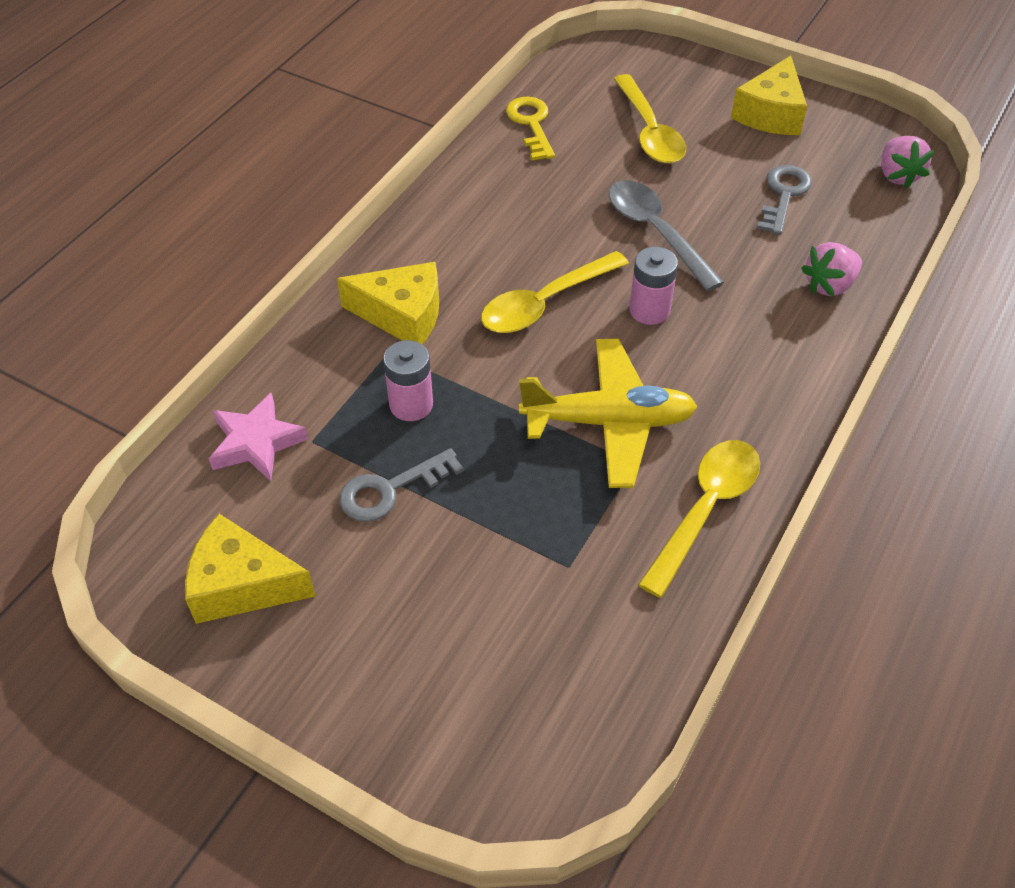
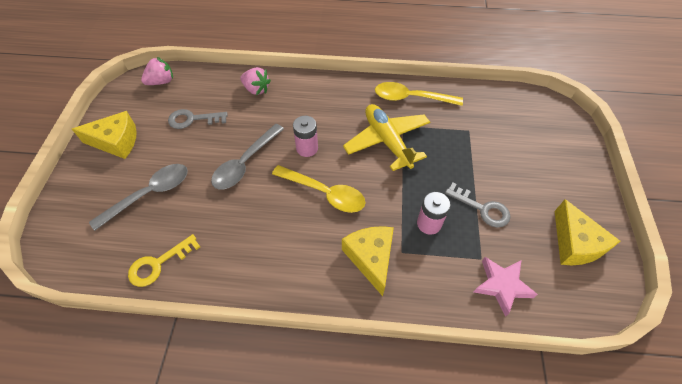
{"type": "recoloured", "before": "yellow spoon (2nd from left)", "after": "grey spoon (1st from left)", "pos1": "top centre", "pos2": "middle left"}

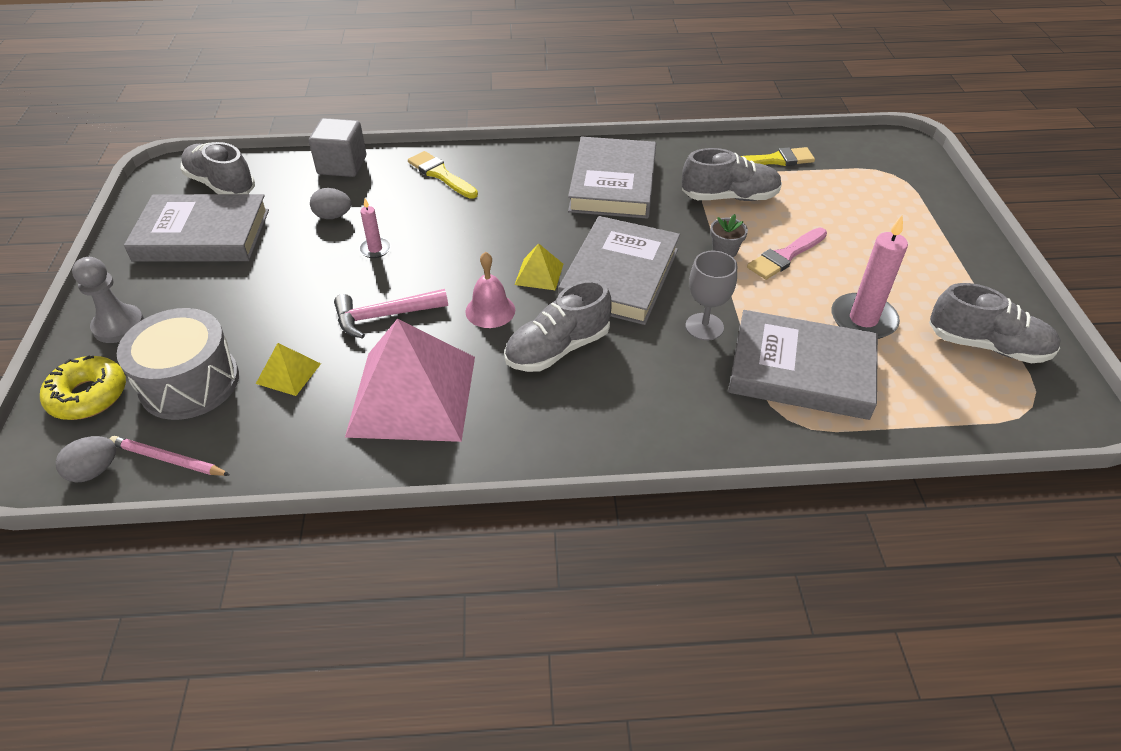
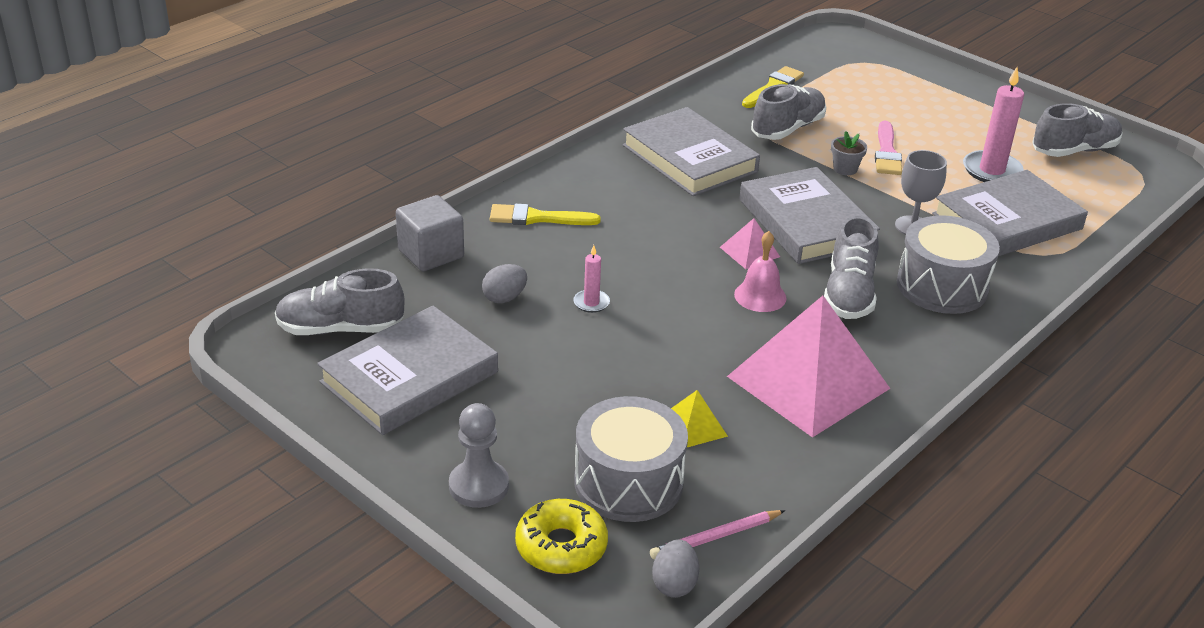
{"type": "recoloured", "before": "yellow pyramid (2nd from left)", "after": "pink pyramid (1st from left)", "pos1": "centre", "pos2": "centre"}
{"type": "removed", "before": "pink hammer", "pos1": "centre"}
{"type": "added", "after": "grey drum (2nd from left)", "pos2": "middle right"}

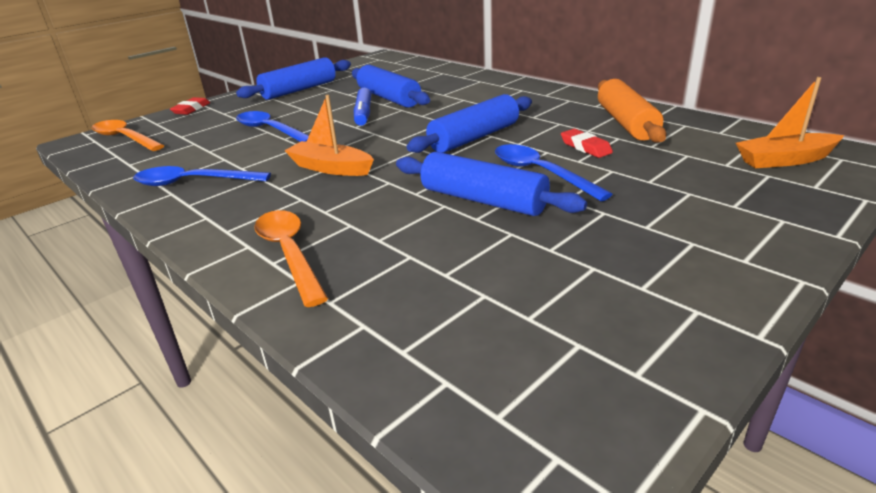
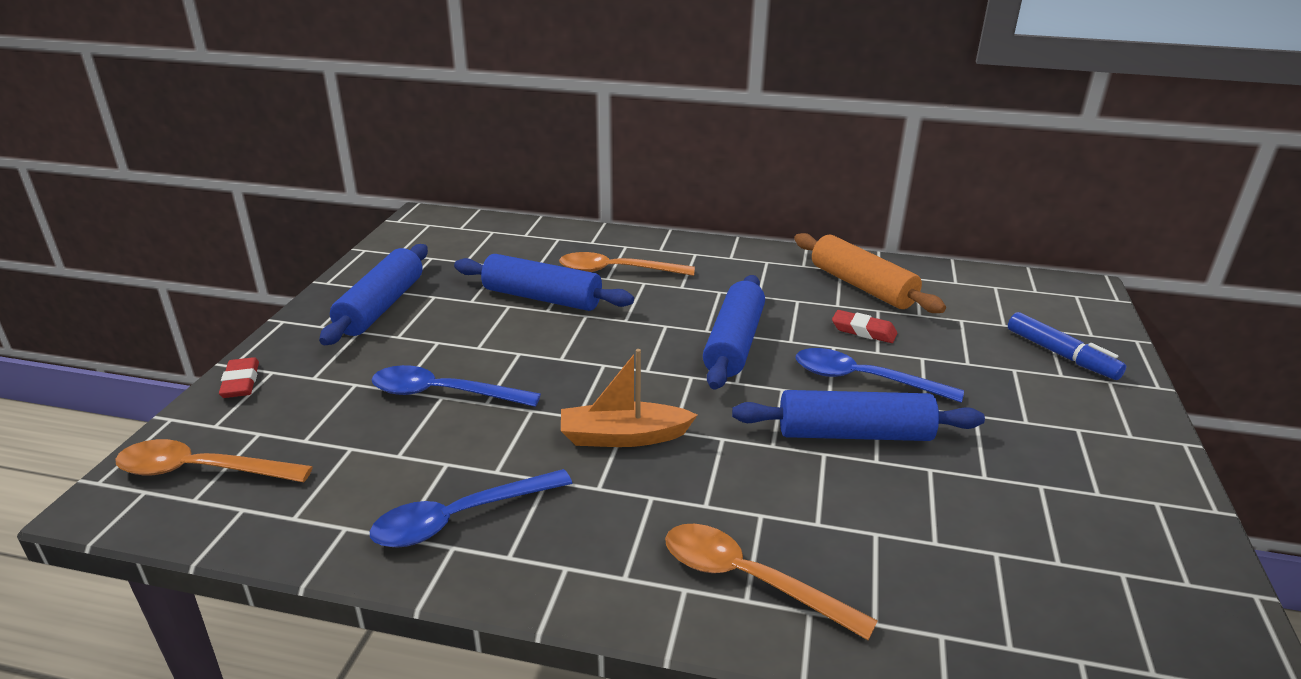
{"type": "removed", "before": "orange boat (2nd from left)", "pos1": "top right"}
{"type": "moved", "before": "blue marker", "pos1": "top centre", "pos2": "middle right"}
{"type": "added", "after": "orange spoon (2nd from left)", "pos2": "centre"}

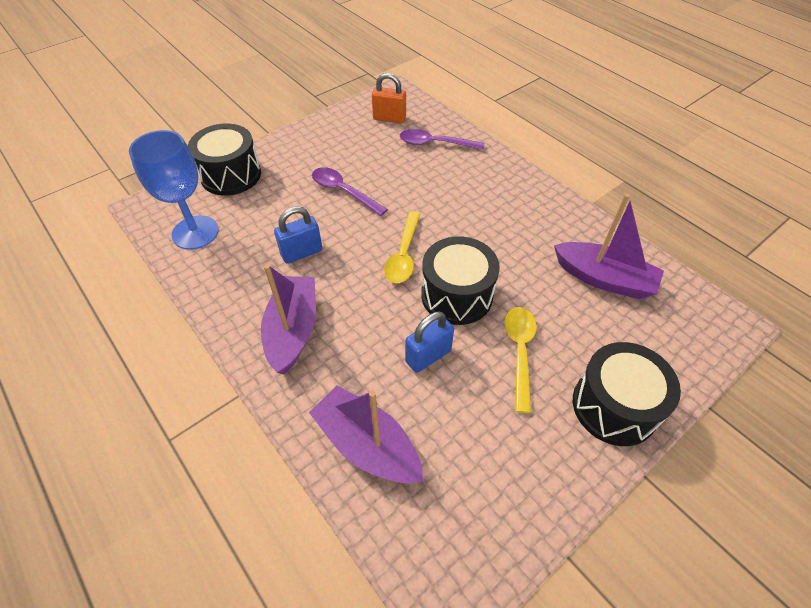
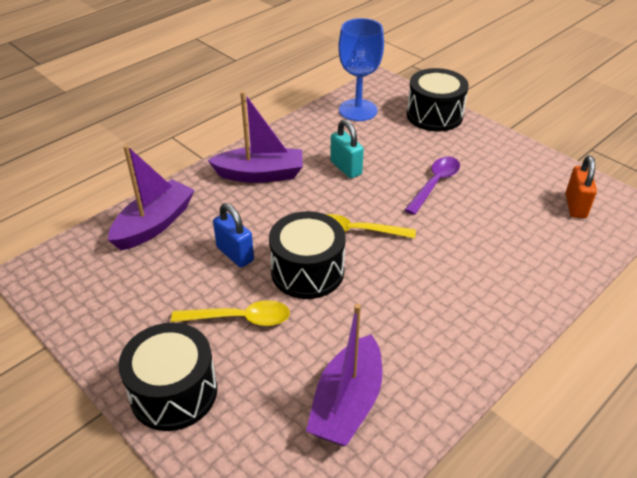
{"type": "removed", "before": "purple spoon (2nd from left)", "pos1": "top centre"}
{"type": "recoloured", "before": "blue padlock (1st from left)", "after": "turquoise padlock", "pos1": "centre", "pos2": "top centre"}

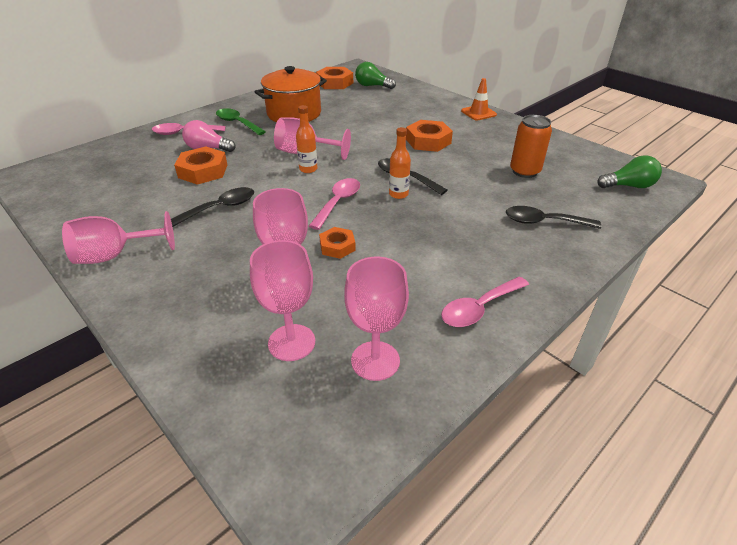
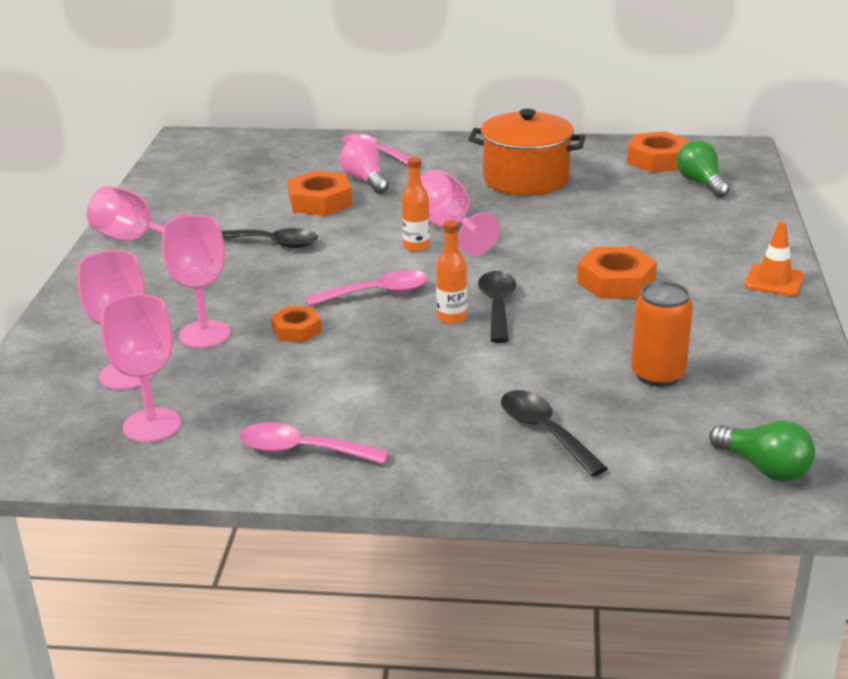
{"type": "removed", "before": "green spoon", "pos1": "top left"}

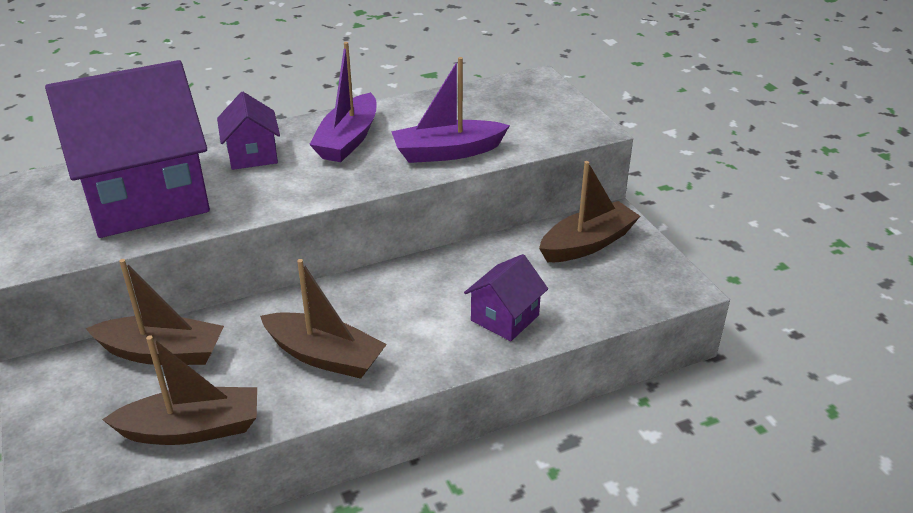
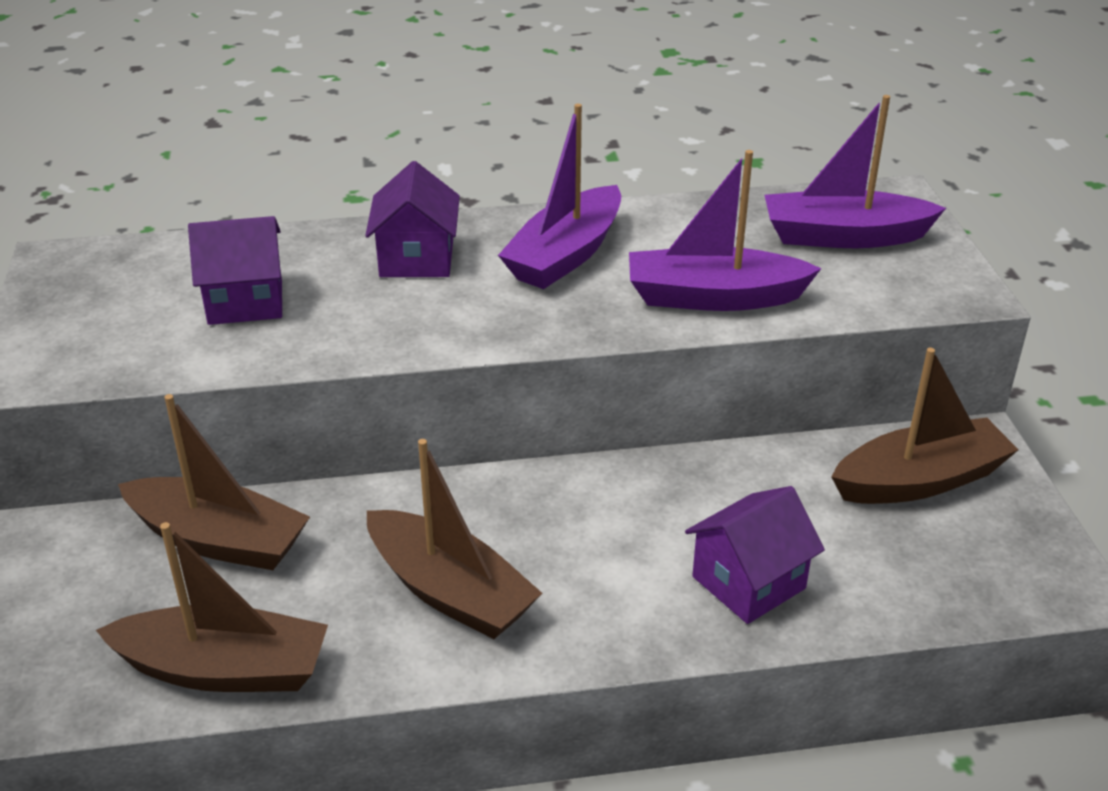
{"type": "resized", "before": "purple house (1st from left)", "pos1": "top left", "pos2": "middle left", "scale": 0.46}
{"type": "added", "after": "purple boat (3rd from left)", "pos2": "top right"}

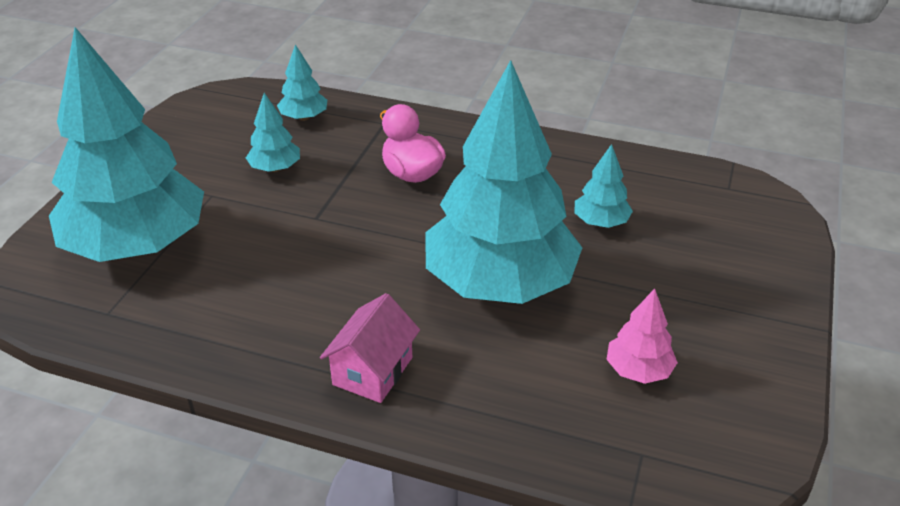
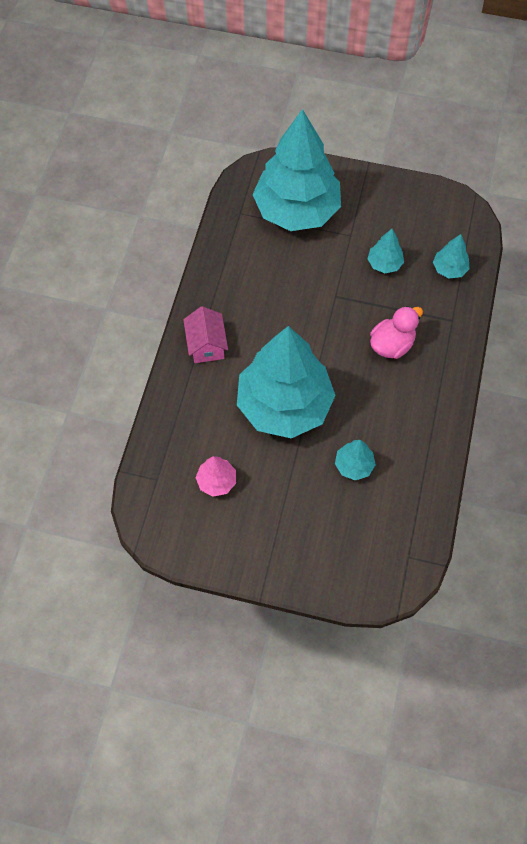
{"type": "turned", "before": "pink house", "pos1": "bottom centre", "pos2": "centre", "turn": 60}

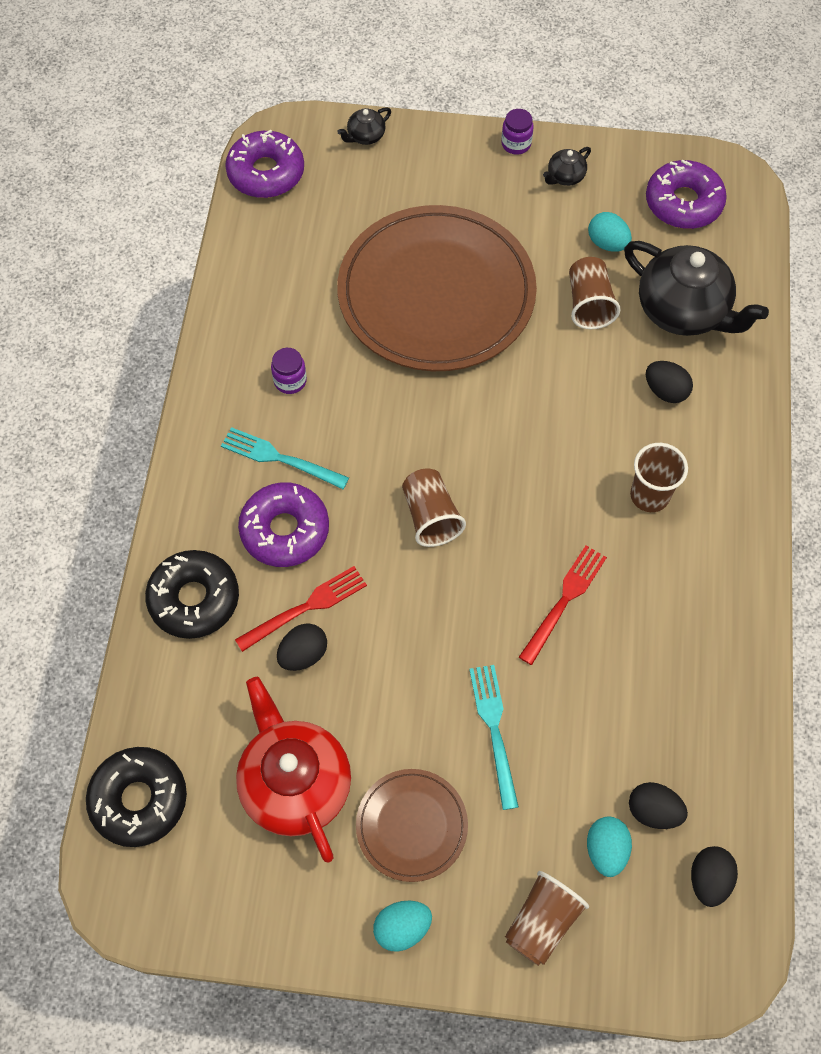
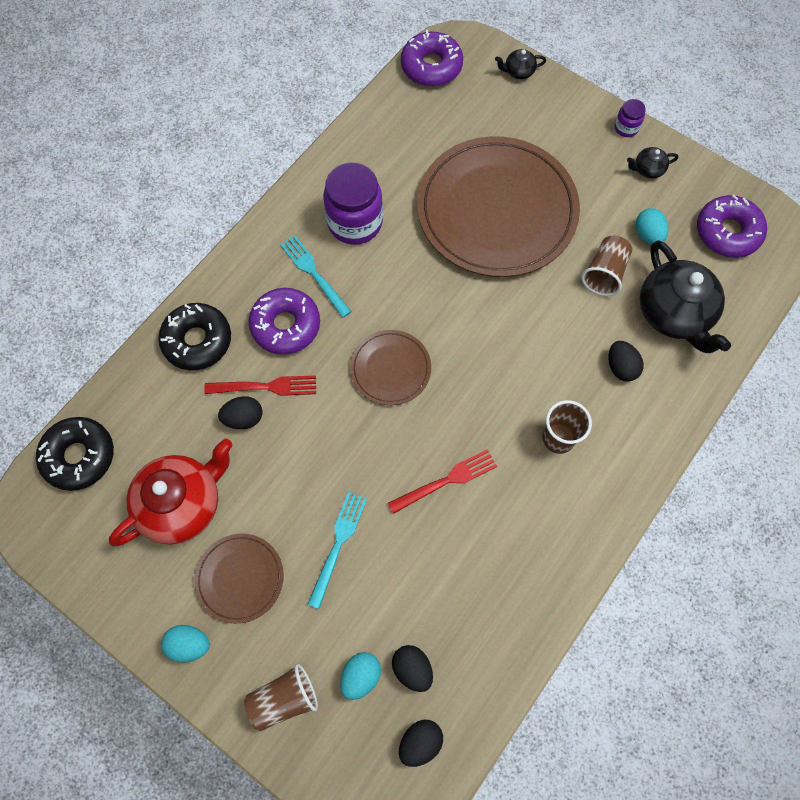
{"type": "resized", "before": "purple jar (1st from left)", "pos1": "centre", "pos2": "top centre", "scale": 2.11}
{"type": "replaced", "before": "brown cup (1st from left)", "after": "brown plate (2nd from left)", "pos1": "centre", "pos2": "centre"}
{"type": "turned", "before": "red teapot", "pos1": "bottom centre", "pos2": "middle left", "turn": 45}

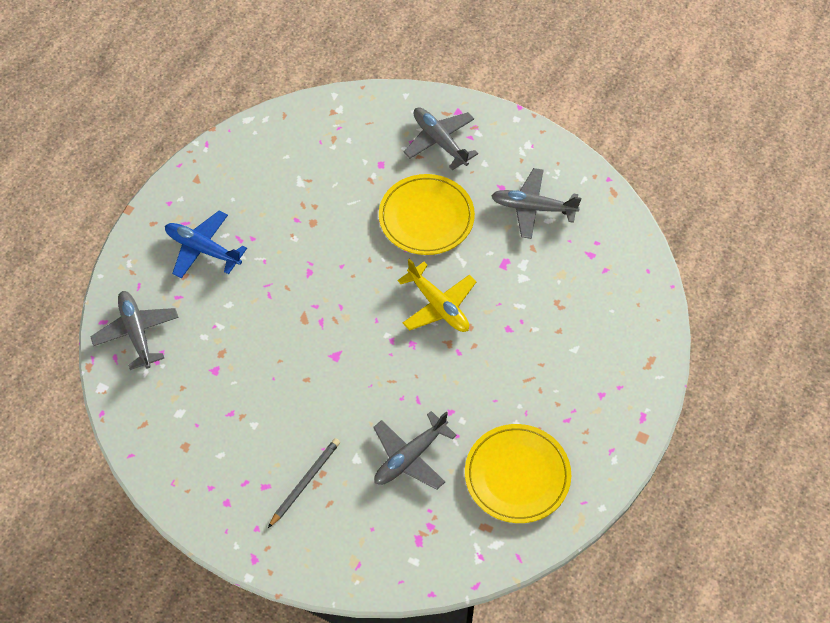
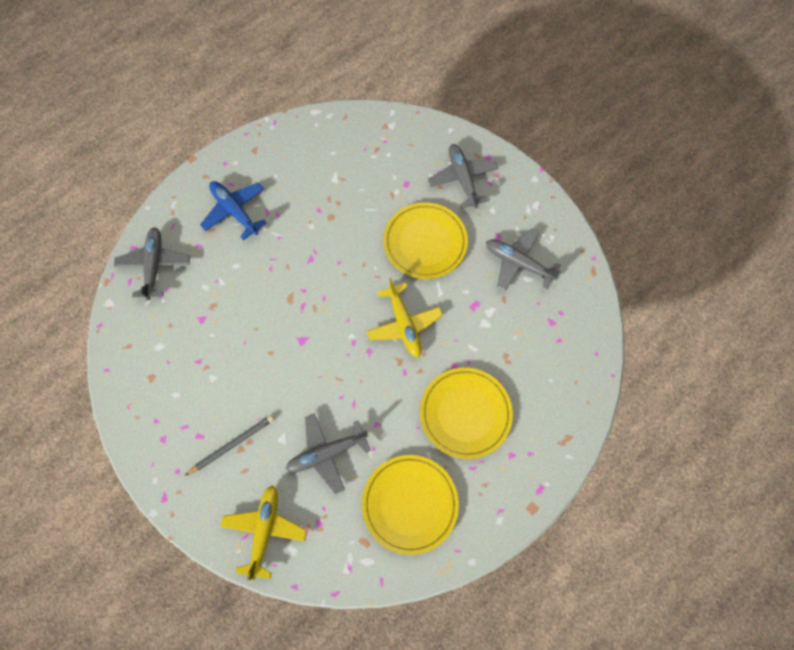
{"type": "added", "after": "yellow plate (3rd from left)", "pos2": "centre"}
{"type": "added", "after": "yellow plane (1st from left)", "pos2": "bottom left"}

